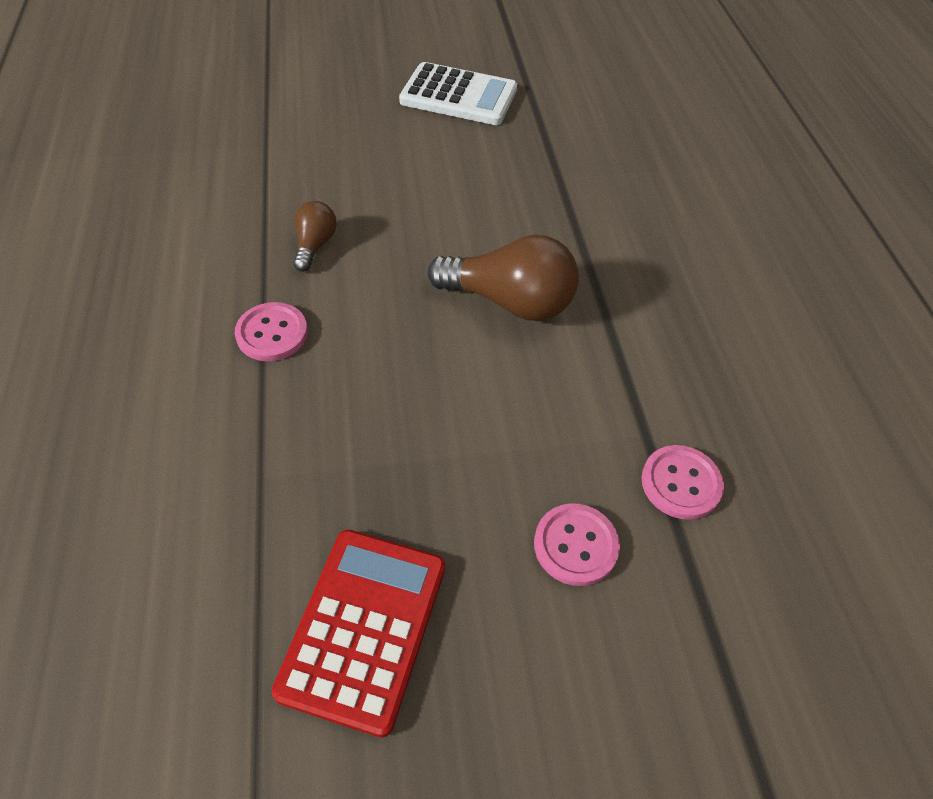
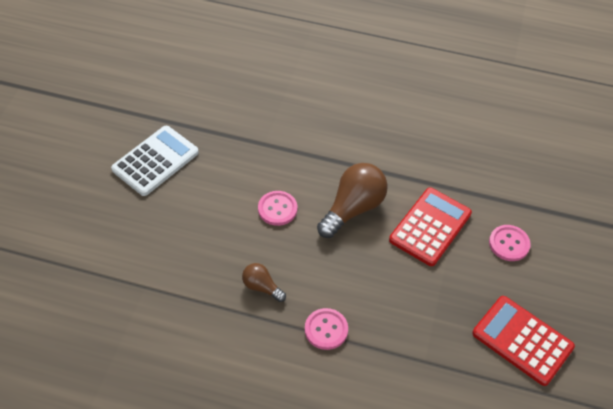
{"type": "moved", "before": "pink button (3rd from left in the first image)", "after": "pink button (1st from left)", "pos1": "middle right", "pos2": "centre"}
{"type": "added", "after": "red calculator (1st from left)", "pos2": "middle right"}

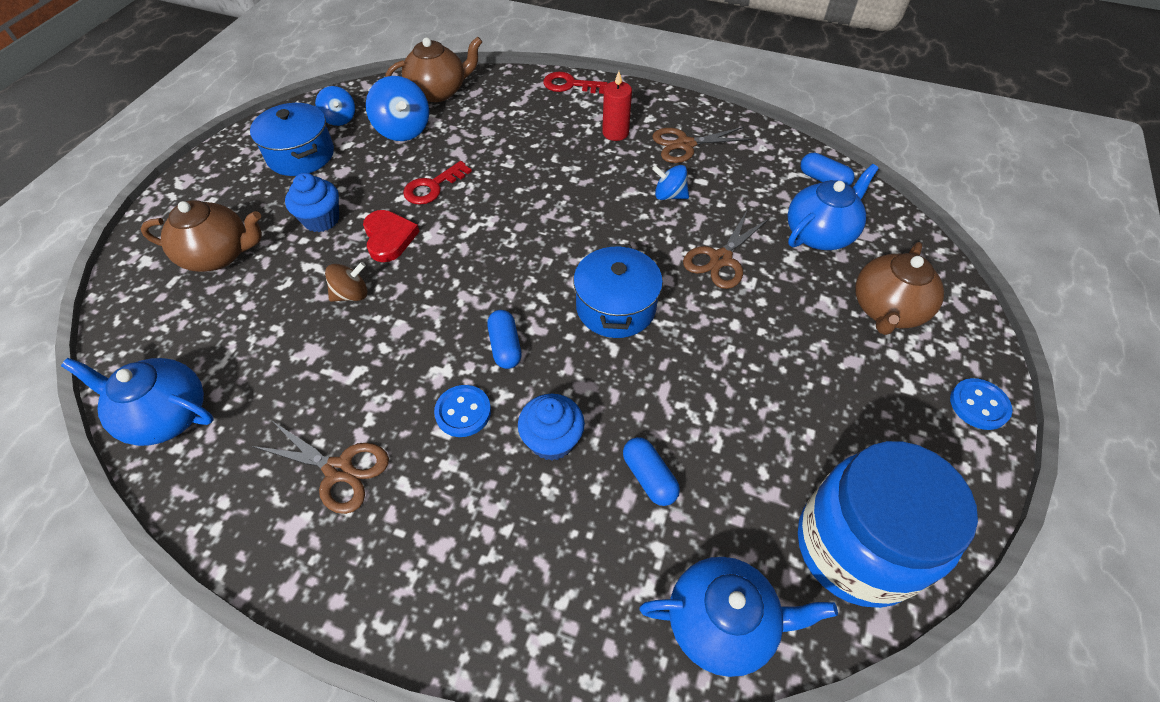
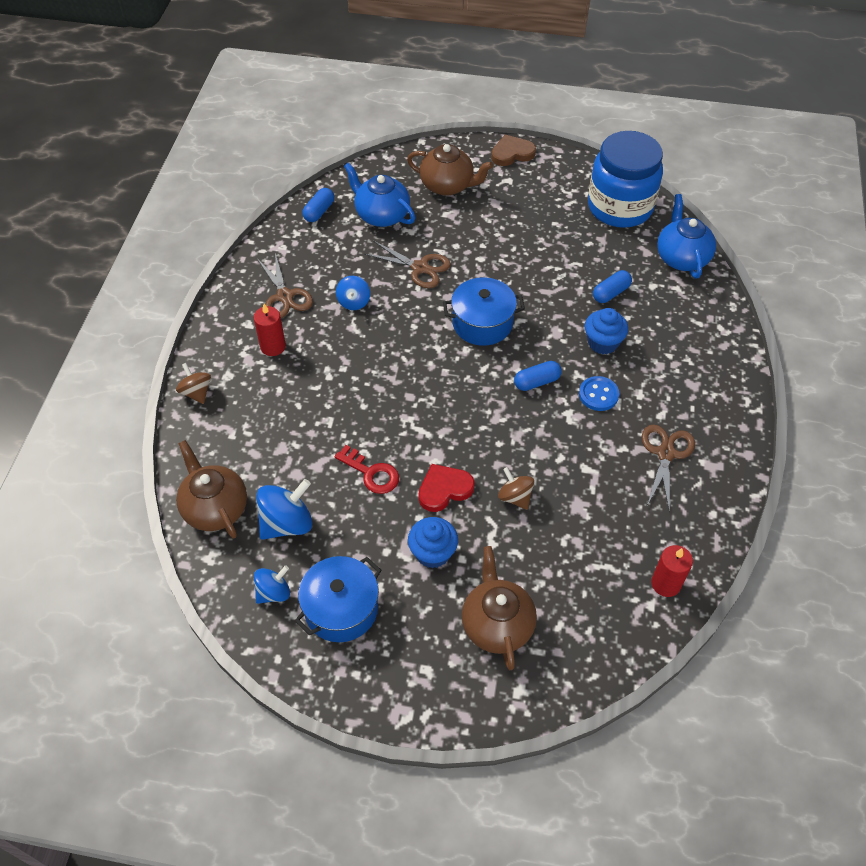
{"type": "replaced", "before": "red key (2nd from left)", "after": "brown spinning top (1st from left)", "pos1": "top centre", "pos2": "middle left"}
{"type": "replaced", "before": "blue teapot (1st from left)", "after": "red candle (2nd from left)", "pos1": "middle left", "pos2": "middle right"}
{"type": "replaced", "before": "blue button (2nd from left)", "after": "brown heart", "pos1": "middle right", "pos2": "top centre"}

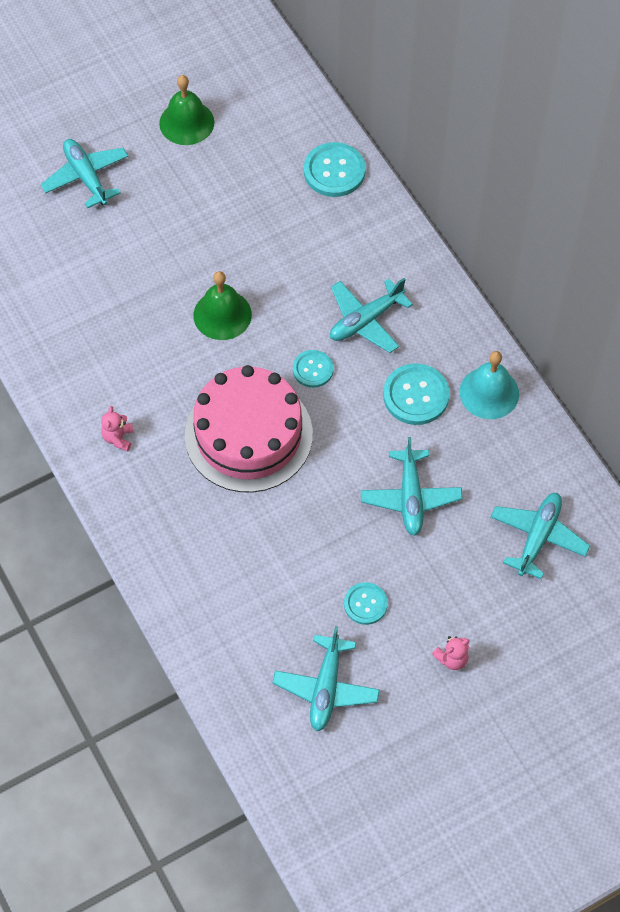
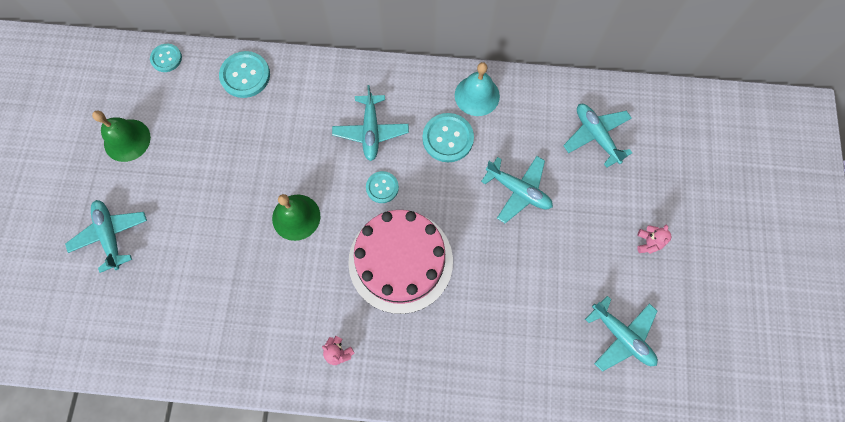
{"type": "turned", "before": "turquoise plane (1st from left)", "pos1": "top left", "pos2": "middle left", "turn": 60}
{"type": "moved", "before": "turquoise button (3rd from left in the first image)", "after": "turquoise button (1st from left)", "pos1": "centre", "pos2": "top left"}

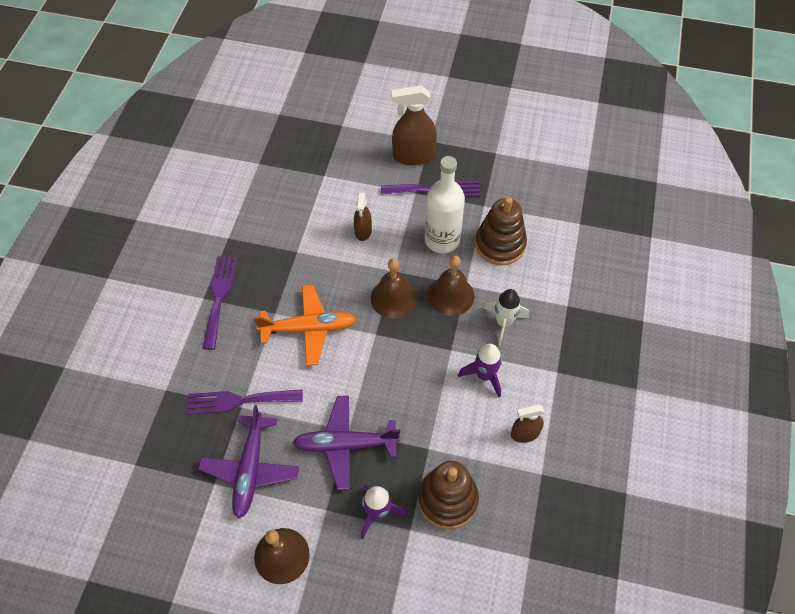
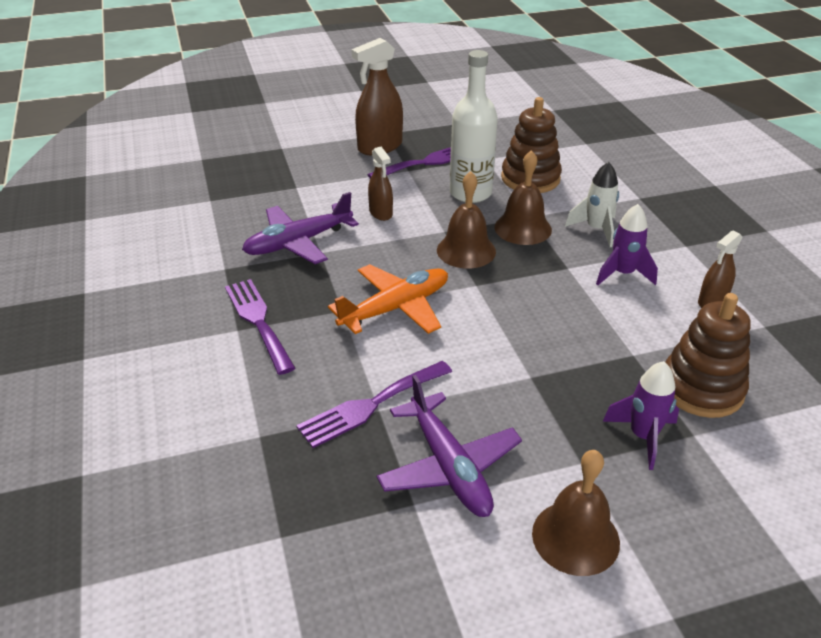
{"type": "moved", "before": "purple plane (2nd from left in the first image)", "after": "purple plane (1st from left)", "pos1": "bottom centre", "pos2": "centre"}

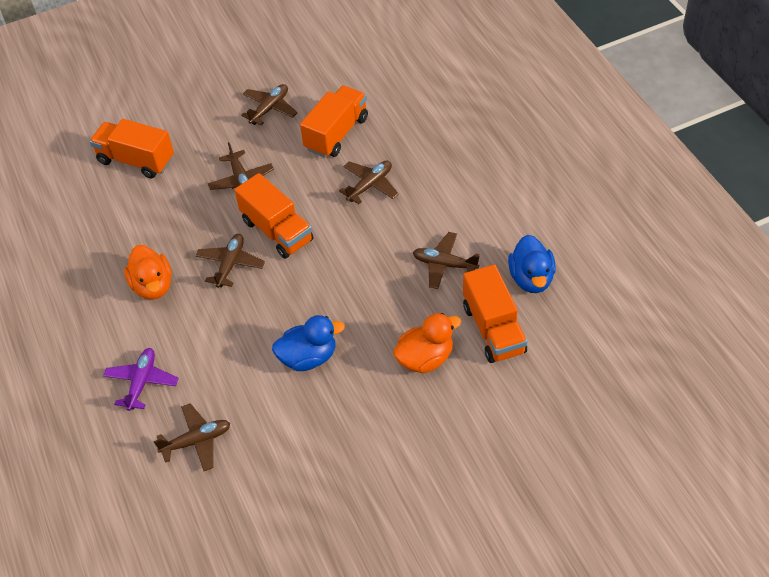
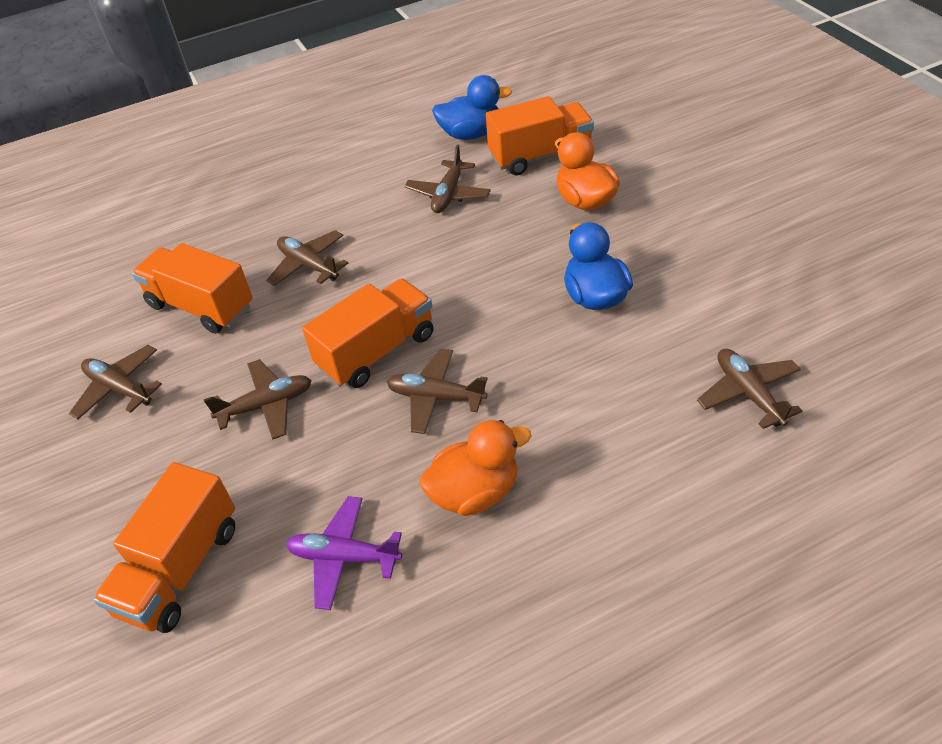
{"type": "moved", "before": "purple plane", "pos1": "middle left", "pos2": "bottom centre"}

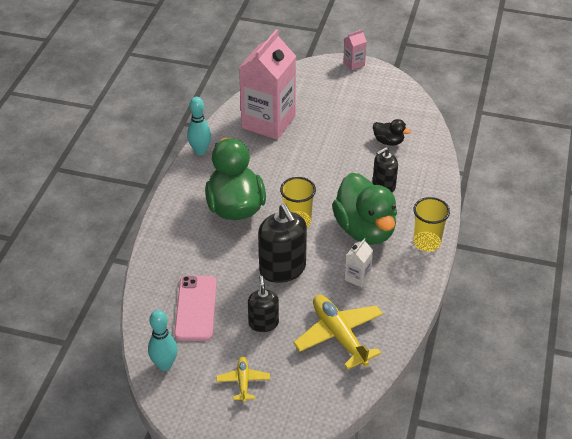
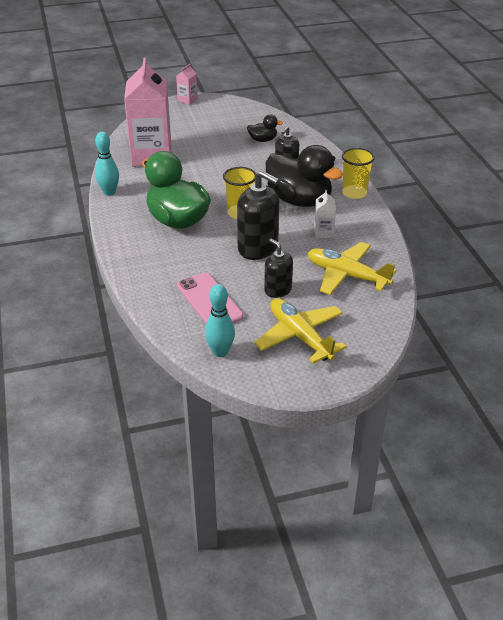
{"type": "recoloured", "before": "green duck (2nd from left)", "after": "black duck (2nd from left)", "pos1": "centre", "pos2": "top centre"}
{"type": "resized", "before": "yellow plane (1st from left)", "pos1": "bottom centre", "pos2": "centre", "scale": 1.88}

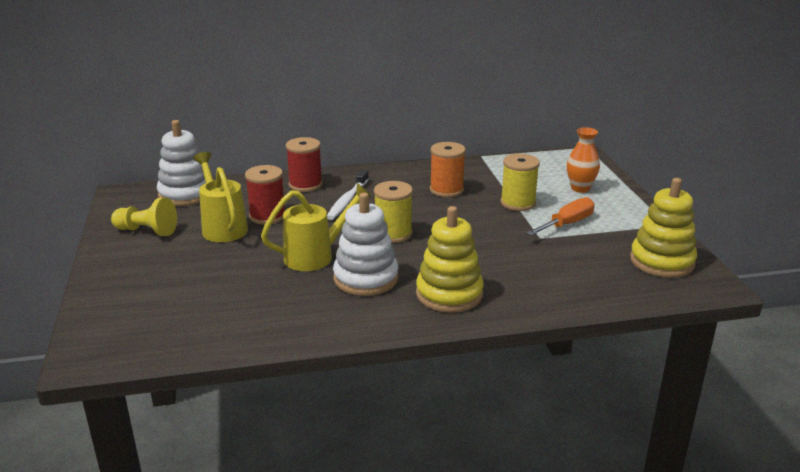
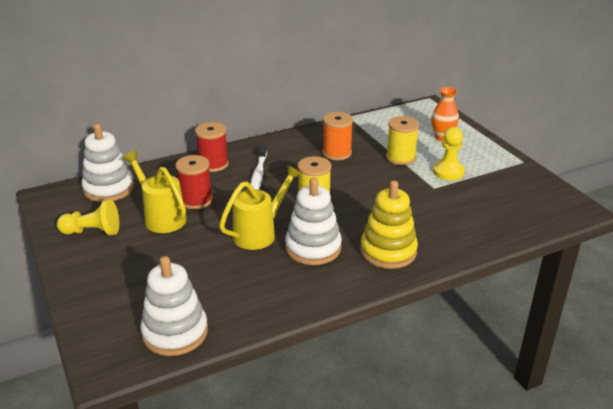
{"type": "removed", "before": "yellow stacking toy (2nd from left)", "pos1": "middle right"}
{"type": "replaced", "before": "orange screwdriver", "after": "yellow pawn (2nd from left)", "pos1": "middle right", "pos2": "middle right"}
{"type": "added", "after": "white stacking toy (2nd from left)", "pos2": "bottom left"}

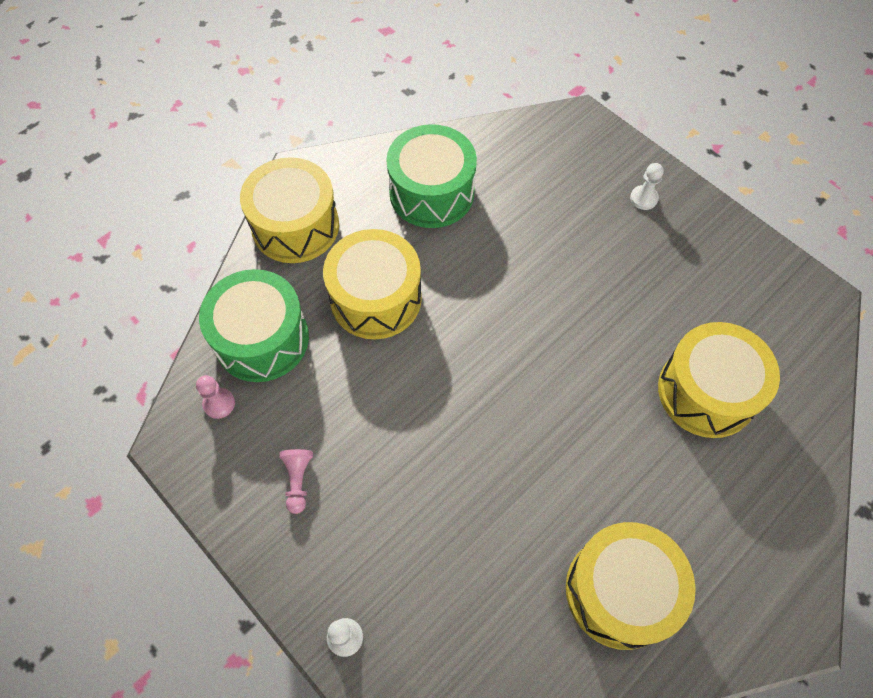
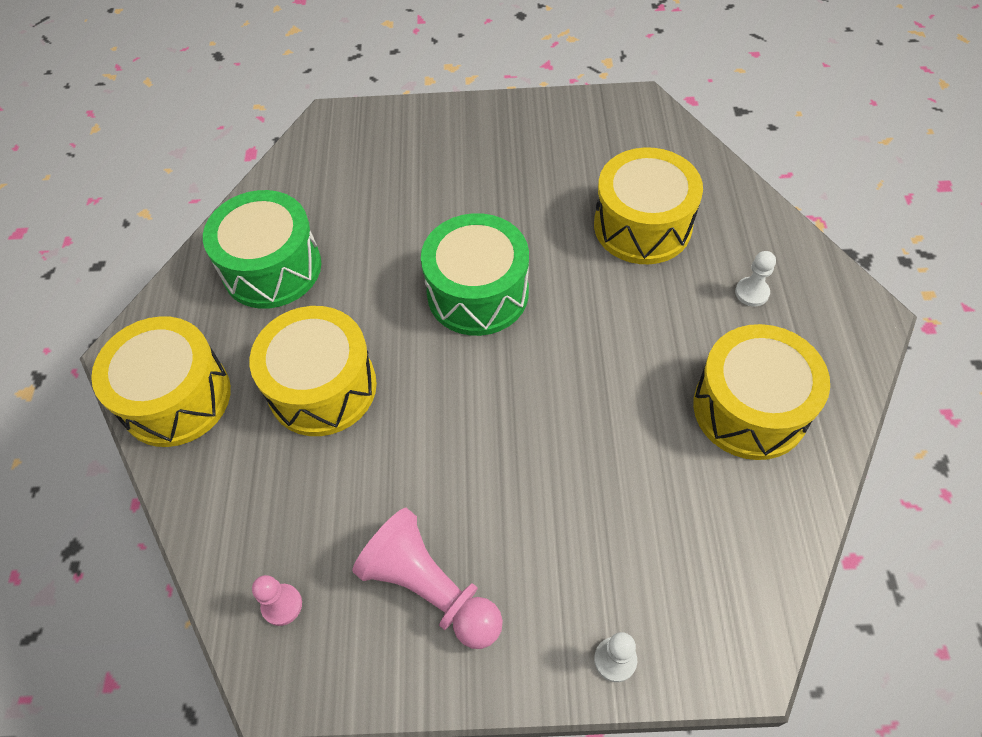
{"type": "moved", "before": "white pawn (2nd from left)", "pos1": "top right", "pos2": "middle right"}
{"type": "moved", "before": "green drum (1st from left in the first image)", "after": "green drum (2nd from left)", "pos1": "middle left", "pos2": "centre"}
{"type": "resized", "before": "pink pawn (2nd from left)", "pos1": "bottom centre", "pos2": "bottom centre", "scale": 2.0}

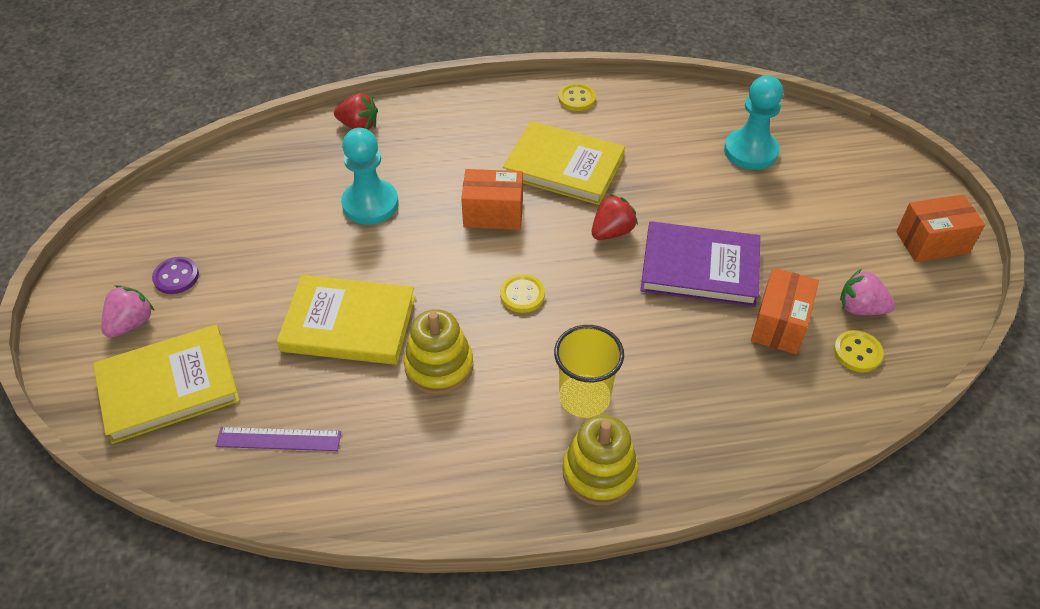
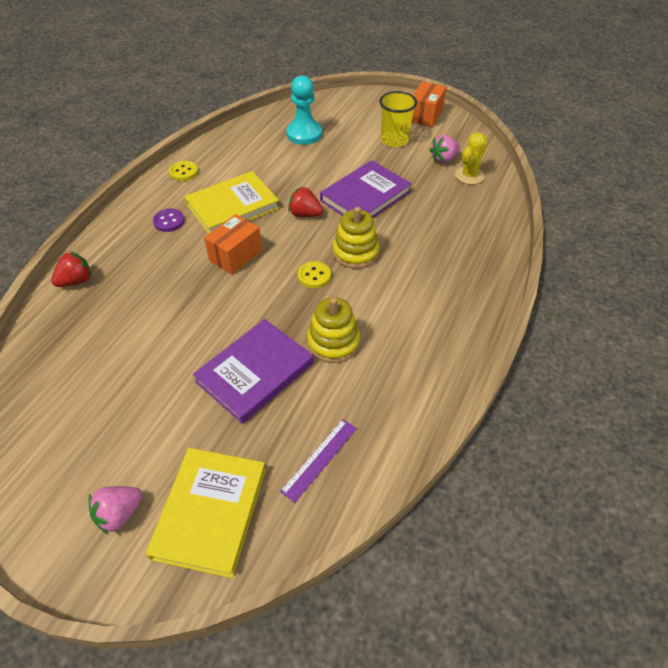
{"type": "removed", "before": "turquoise pawn (1st from left)", "pos1": "top centre"}
{"type": "turned", "before": "red strawberry (2nd from left)", "pos1": "centre", "pos2": "top centre", "turn": -60}
{"type": "moved", "before": "purple button", "pos1": "middle left", "pos2": "top left"}
{"type": "removed", "before": "orange box (2nd from left)", "pos1": "middle right"}
{"type": "recoloured", "before": "yellow book (2nd from left)", "after": "purple book (1st from left)", "pos1": "middle left", "pos2": "centre"}
{"type": "turned", "before": "pink strawberry (1st from left)", "pos1": "middle left", "pos2": "bottom left", "turn": -105}
{"type": "moved", "before": "yellow cup", "pos1": "centre", "pos2": "top centre"}
{"type": "replaced", "before": "yellow button (3rd from left)", "after": "yellow cactus", "pos1": "middle right", "pos2": "top right"}
{"type": "moved", "before": "yellow stacking toy (2nd from left)", "pos1": "bottom centre", "pos2": "centre"}

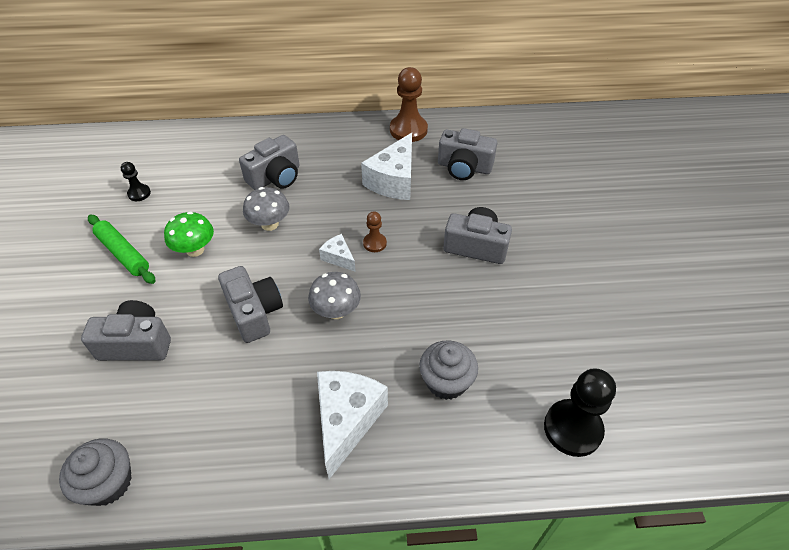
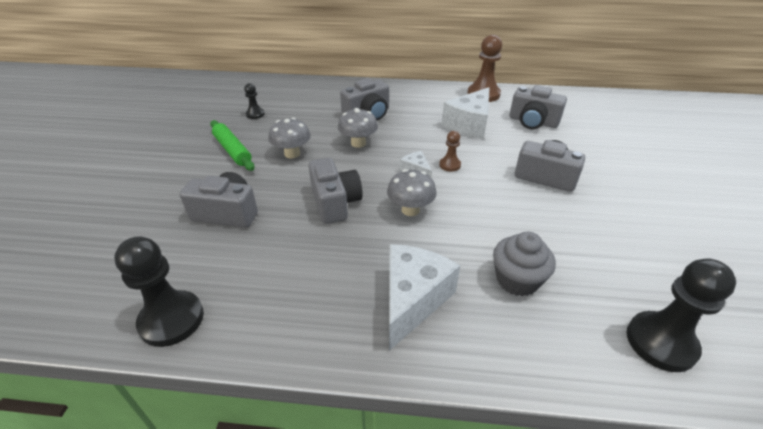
{"type": "recoloured", "before": "green mushroom", "after": "grey mushroom (1st from left)", "pos1": "middle left", "pos2": "top centre"}
{"type": "replaced", "before": "grey cupcake (1st from left)", "after": "black pawn (1st from left)", "pos1": "bottom left", "pos2": "bottom left"}

